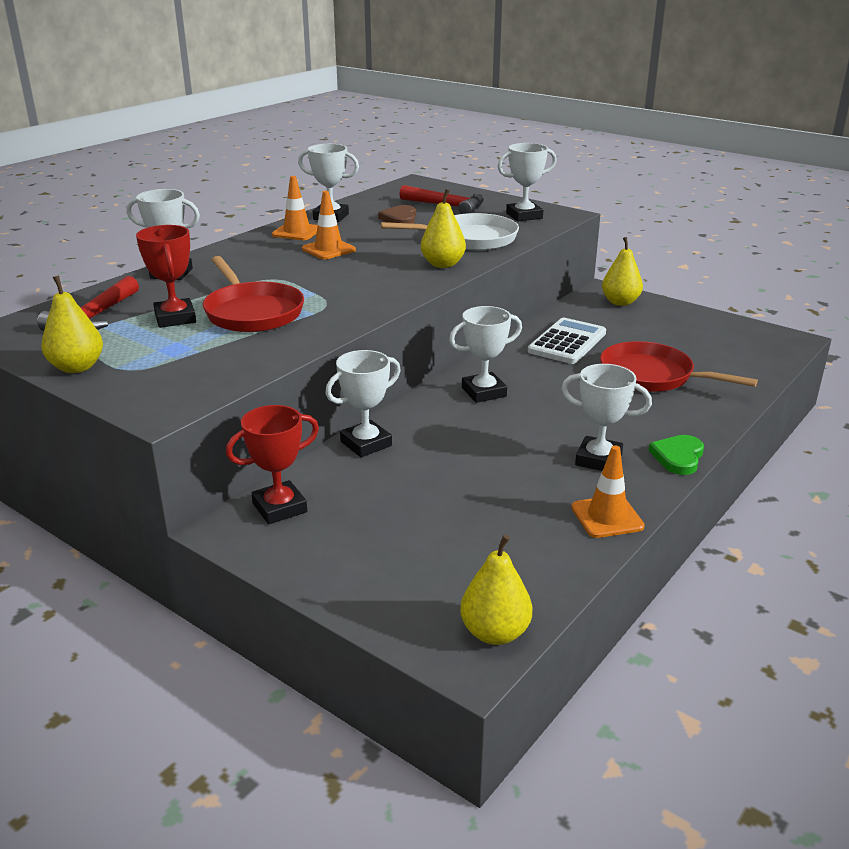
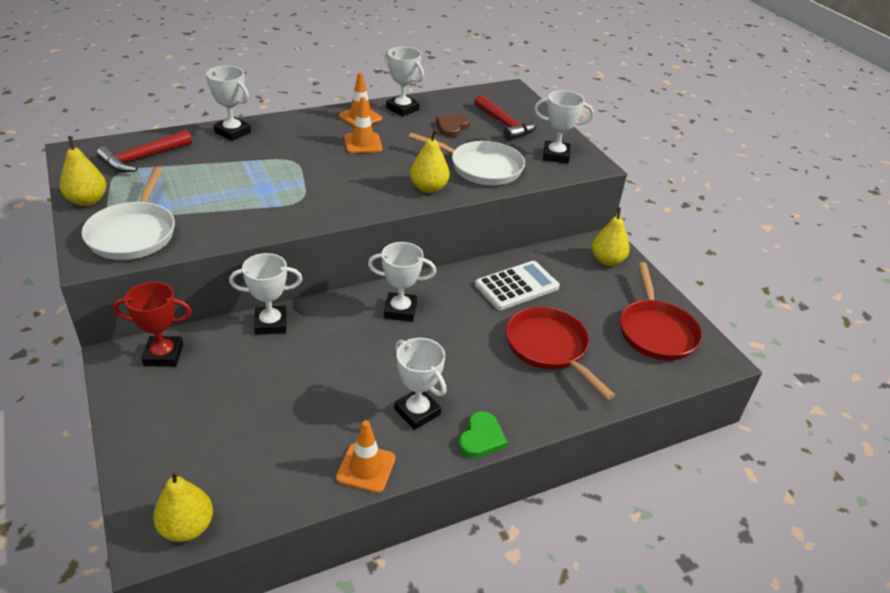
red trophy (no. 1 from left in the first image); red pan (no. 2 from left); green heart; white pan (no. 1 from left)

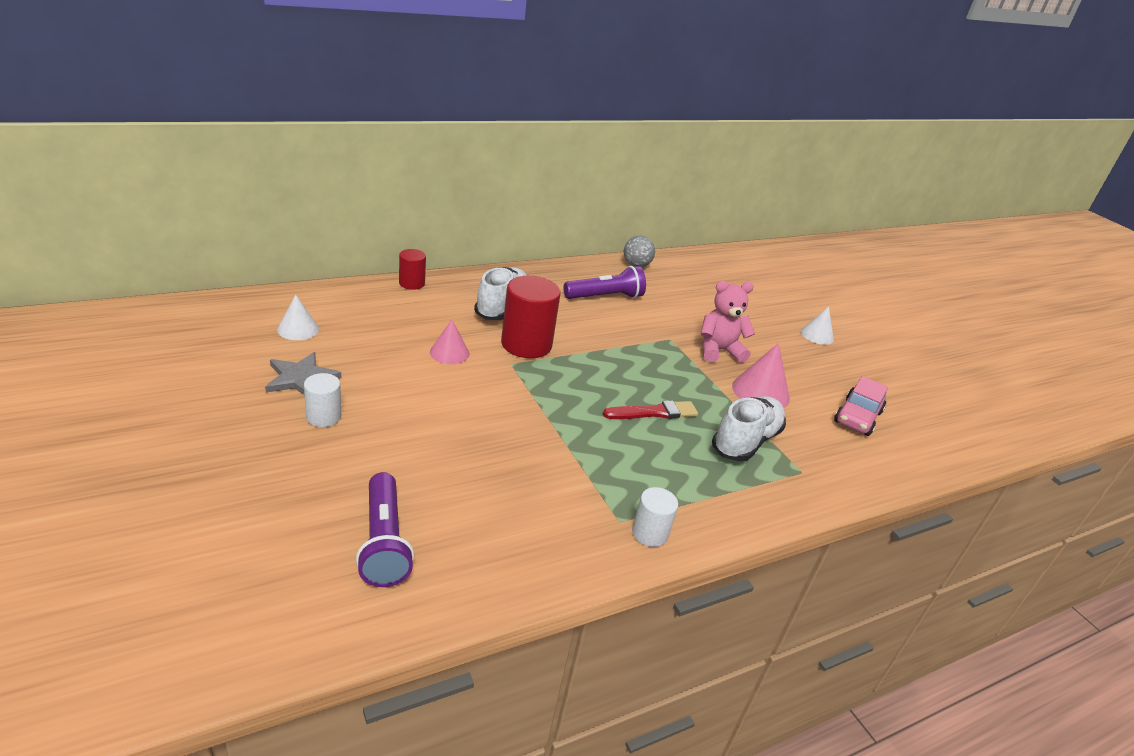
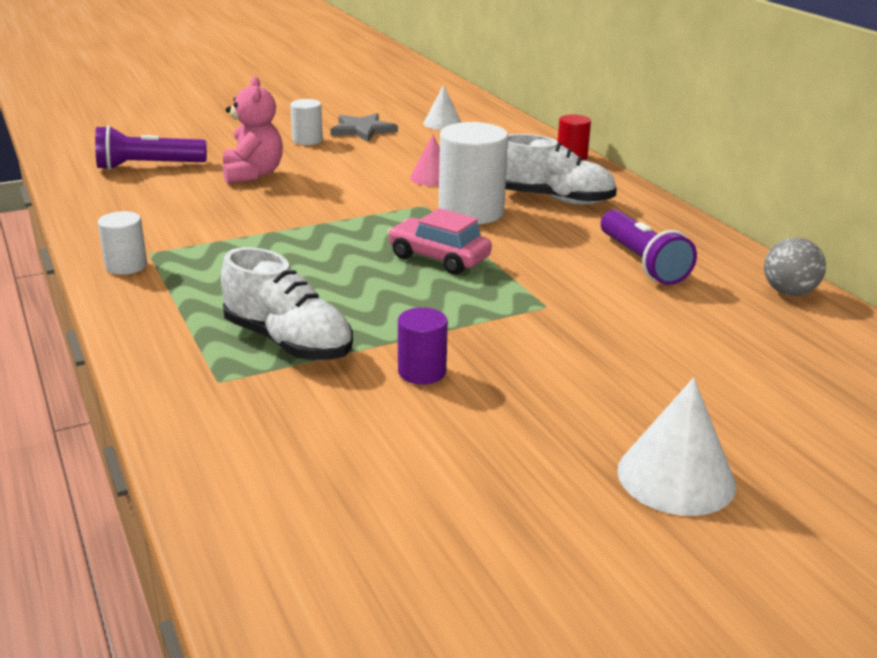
white cylinder (no. 3 from left); pink teddy bear; white cone (no. 2 from left); purple cylinder; pink car; red brush

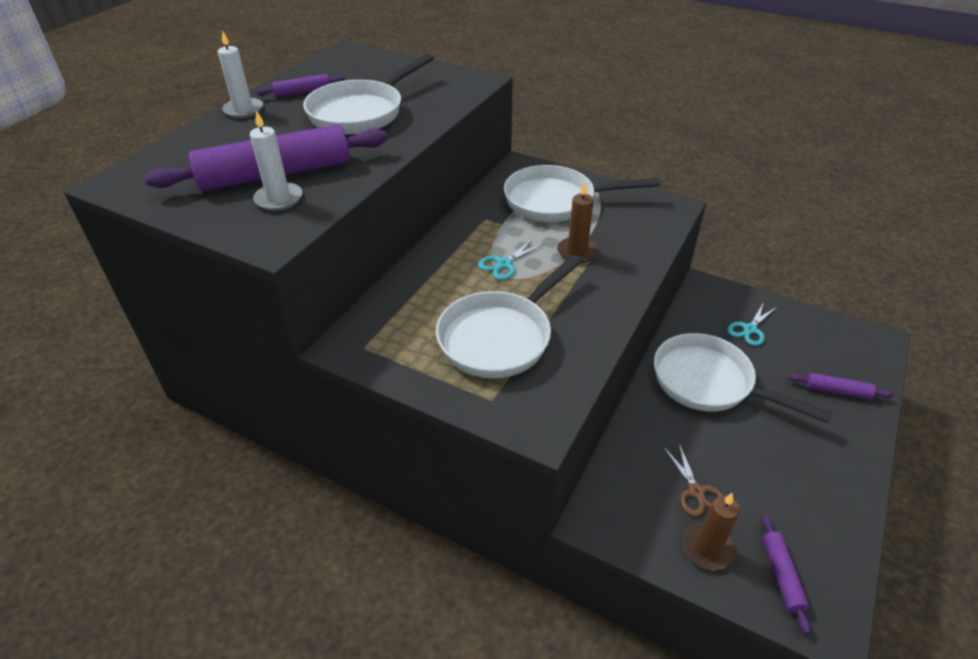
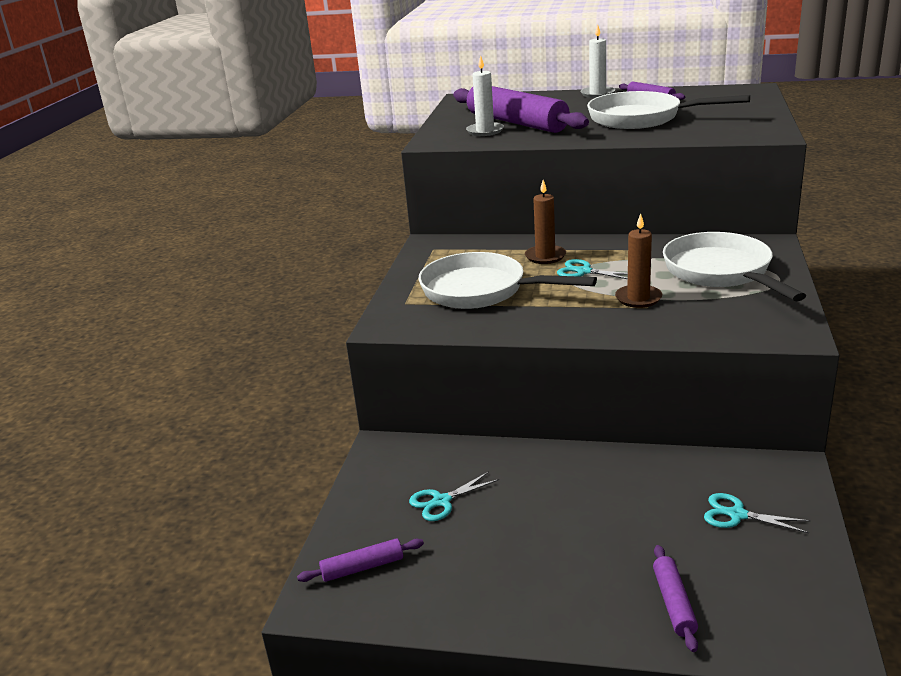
white pan (no. 4 from left in the first image); turquoise scissors (no. 1 from left); brown candle (no. 1 from left)

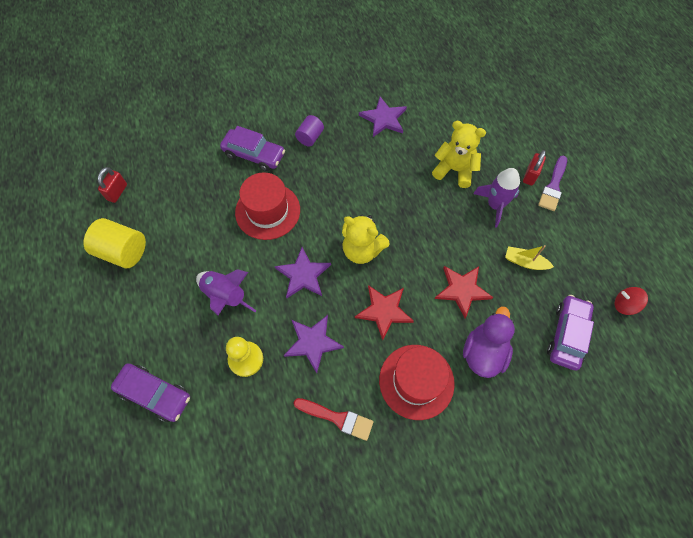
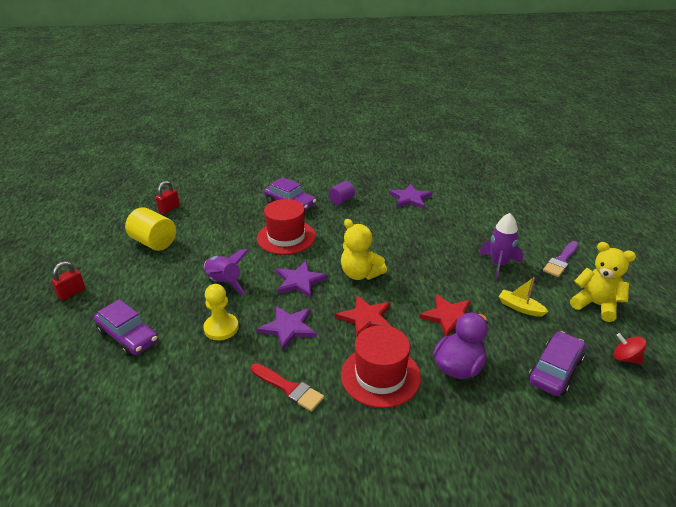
yellow teddy bear (no. 2 from left); red padlock (no. 1 from left)

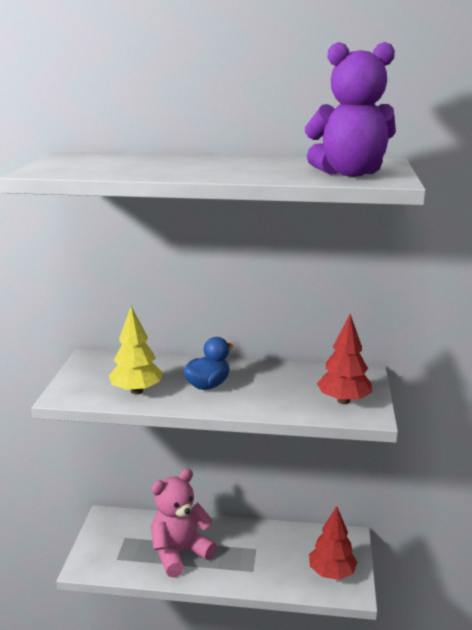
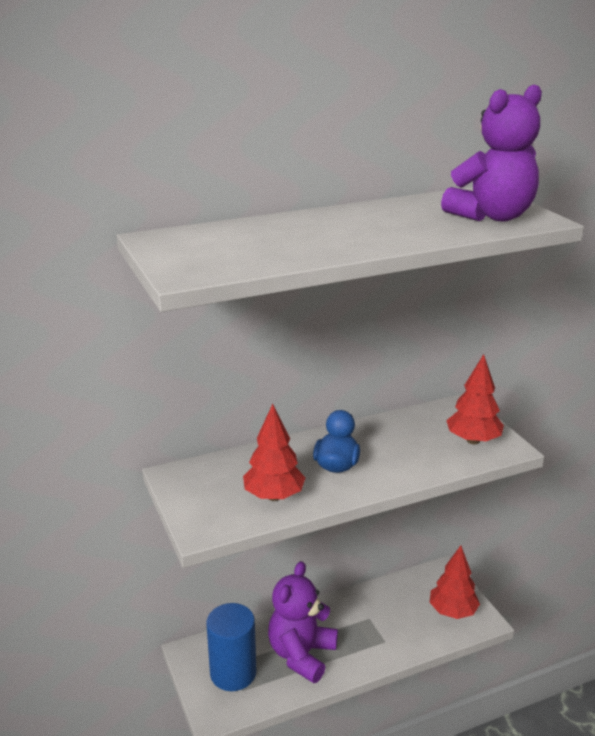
red tree (no. 1 from left); purple teddy bear (no. 1 from left); blue cylinder

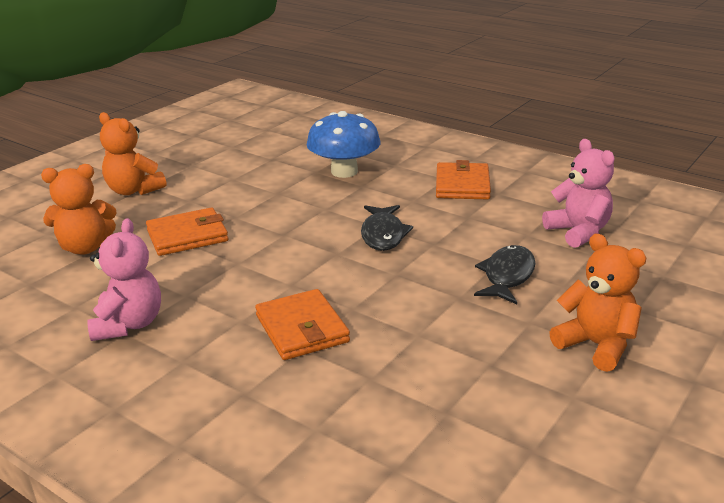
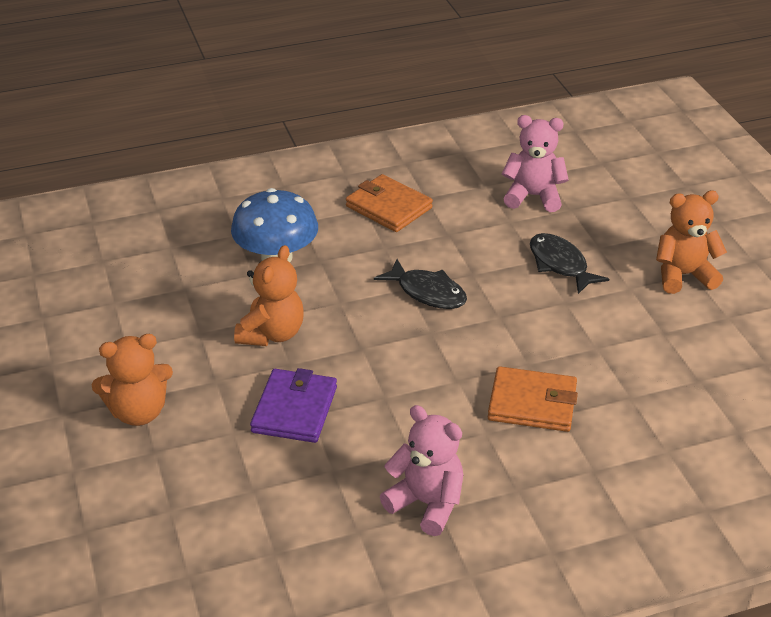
orange teddy bear (no. 2 from left); purple wallet

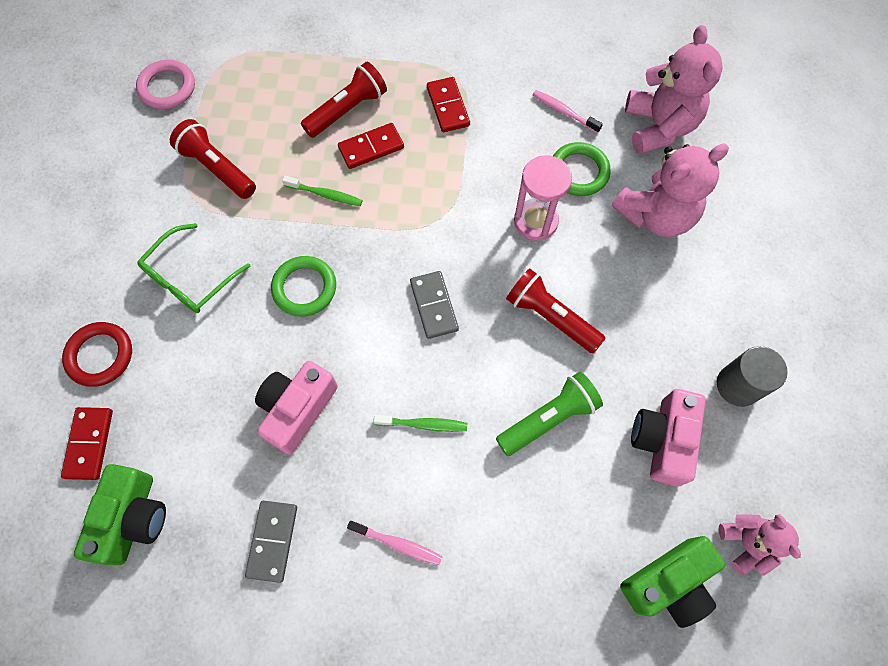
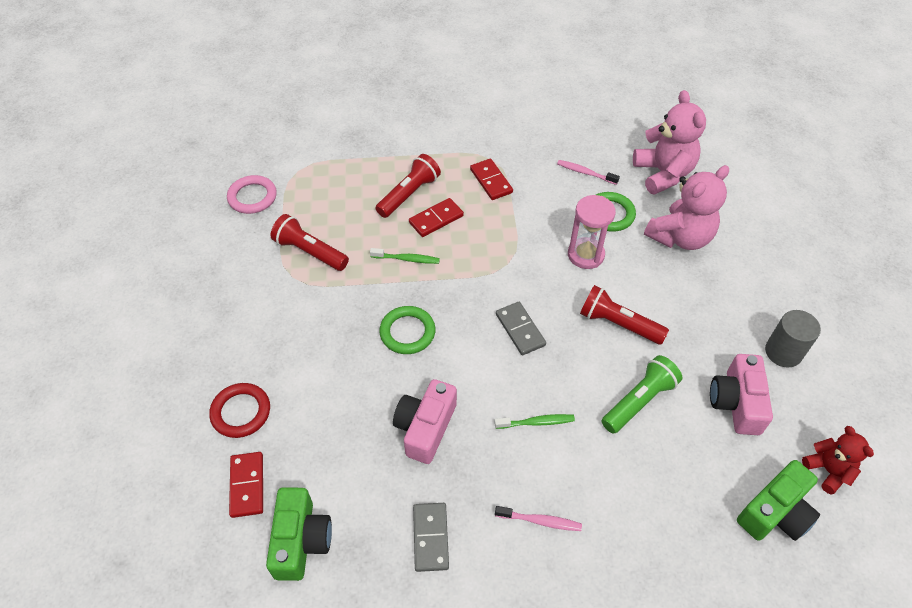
green glasses; red teddy bear

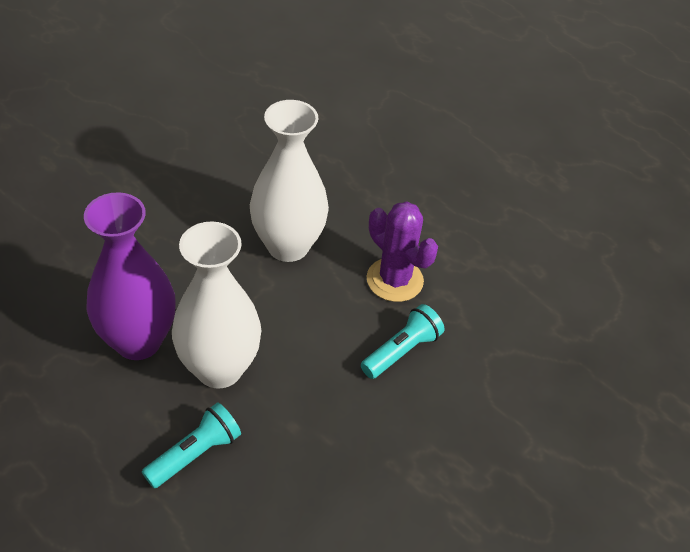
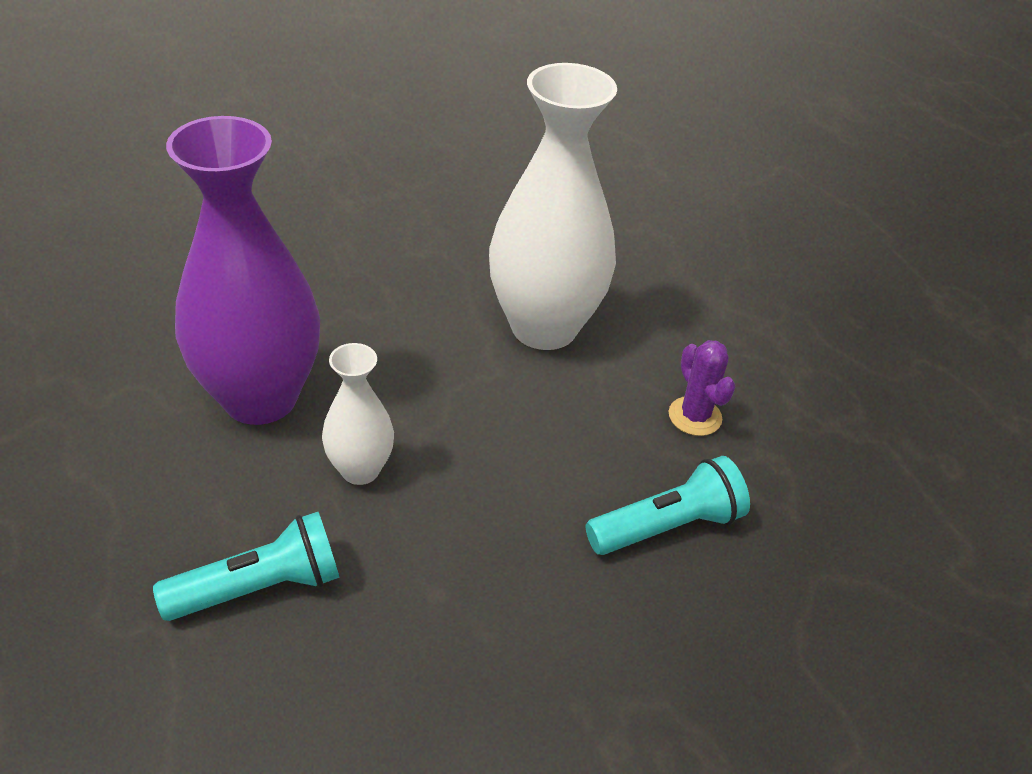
purple cactus; white vase (no. 1 from left)

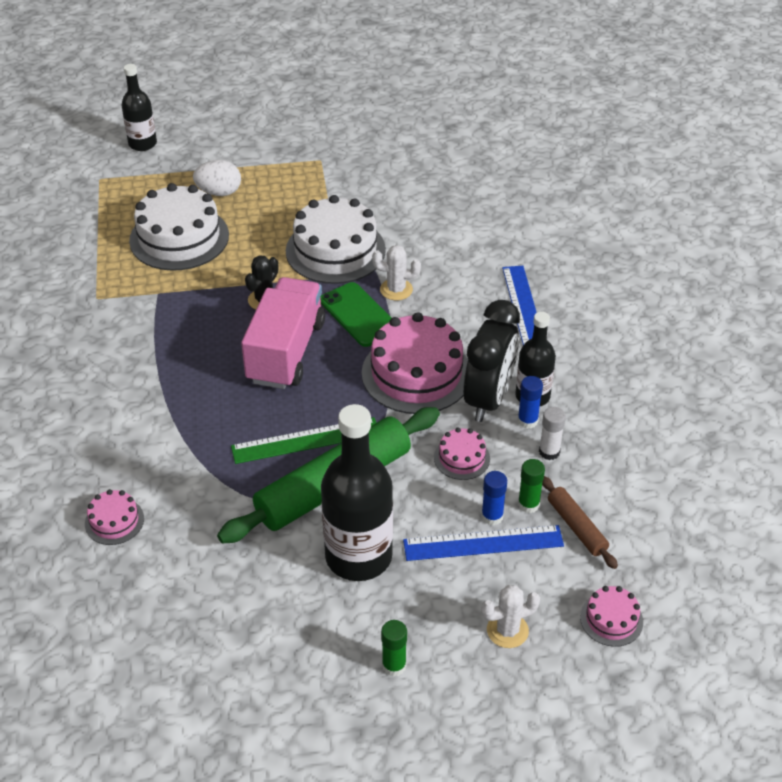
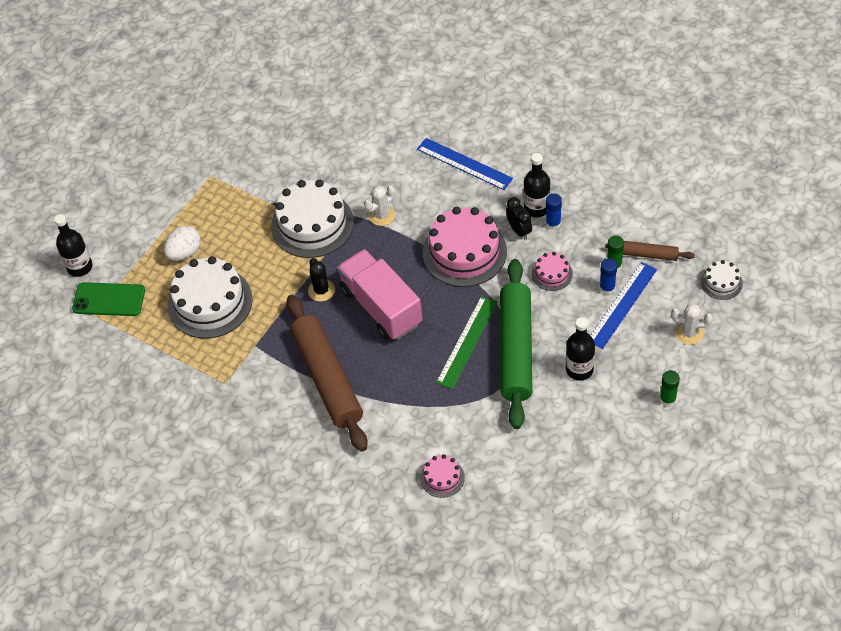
green phone; black clock; black bottle (no. 3 from left); white glue stick; white cactus (no. 2 from left); white cake (no. 3 from left); brown rolling pin (no. 1 from left)

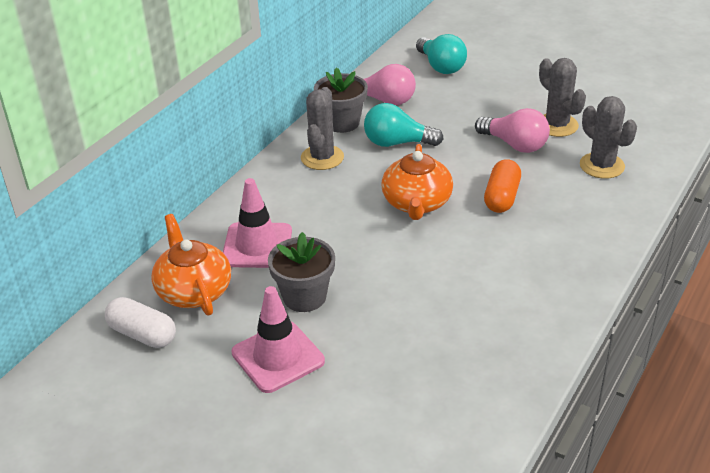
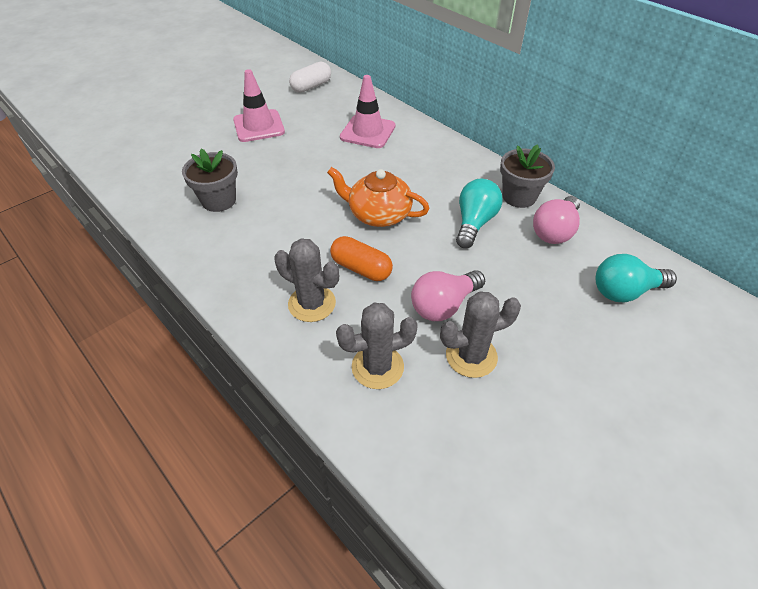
grey cactus (no. 1 from left); orange teapot (no. 1 from left in the first image); grey flower pot (no. 1 from left)

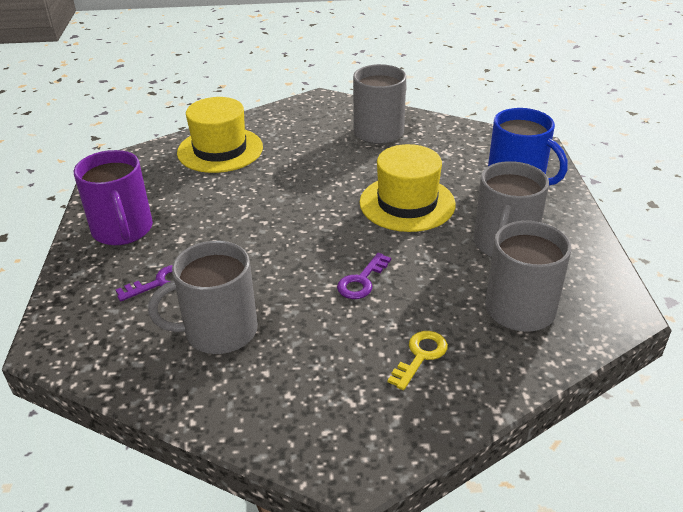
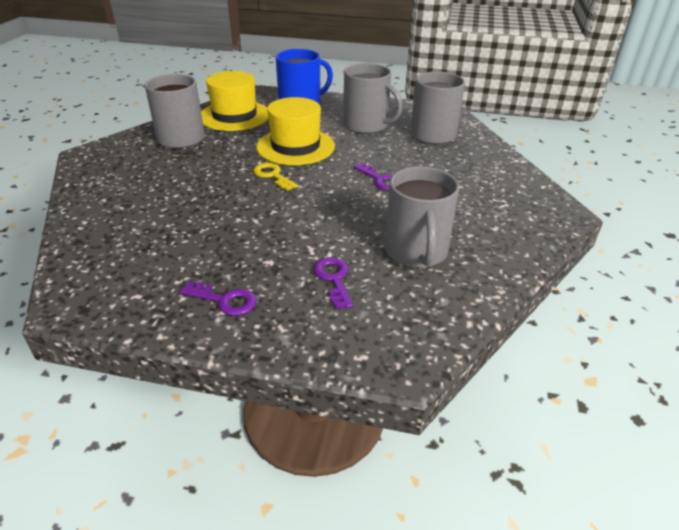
yellow hat (no. 1 from left); purple key (no. 1 from left); yellow key

